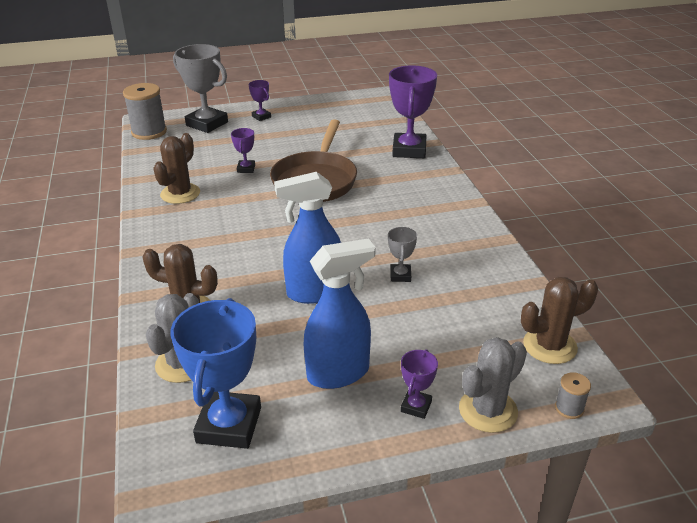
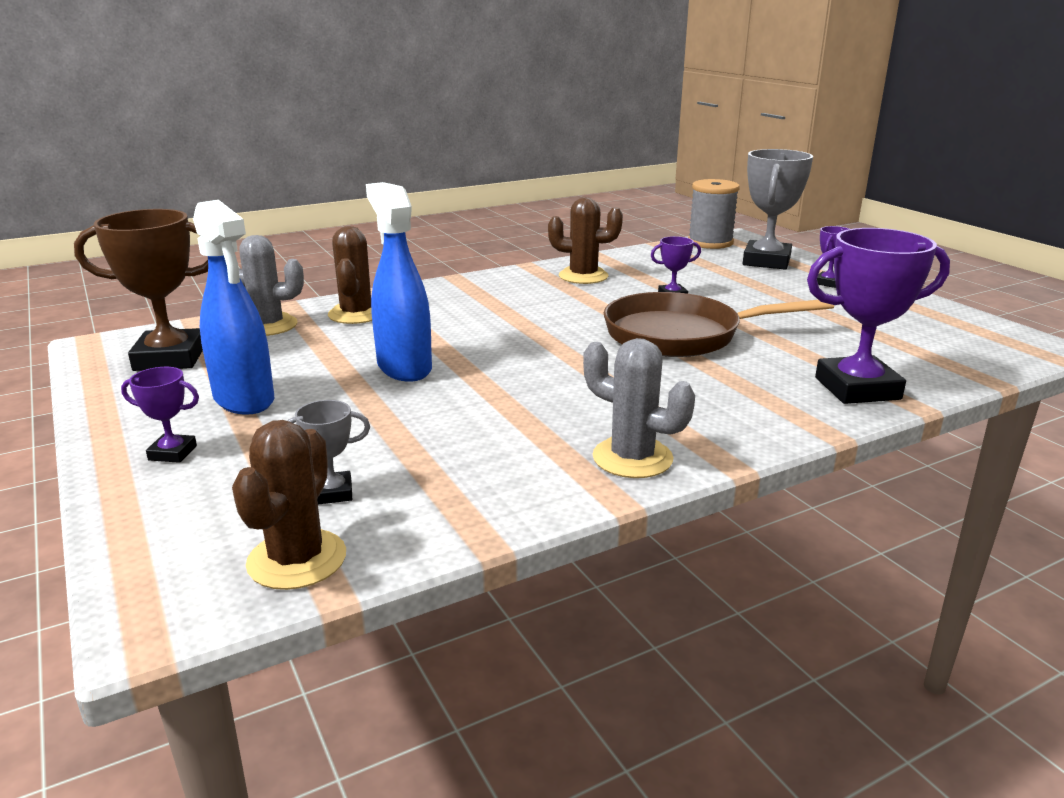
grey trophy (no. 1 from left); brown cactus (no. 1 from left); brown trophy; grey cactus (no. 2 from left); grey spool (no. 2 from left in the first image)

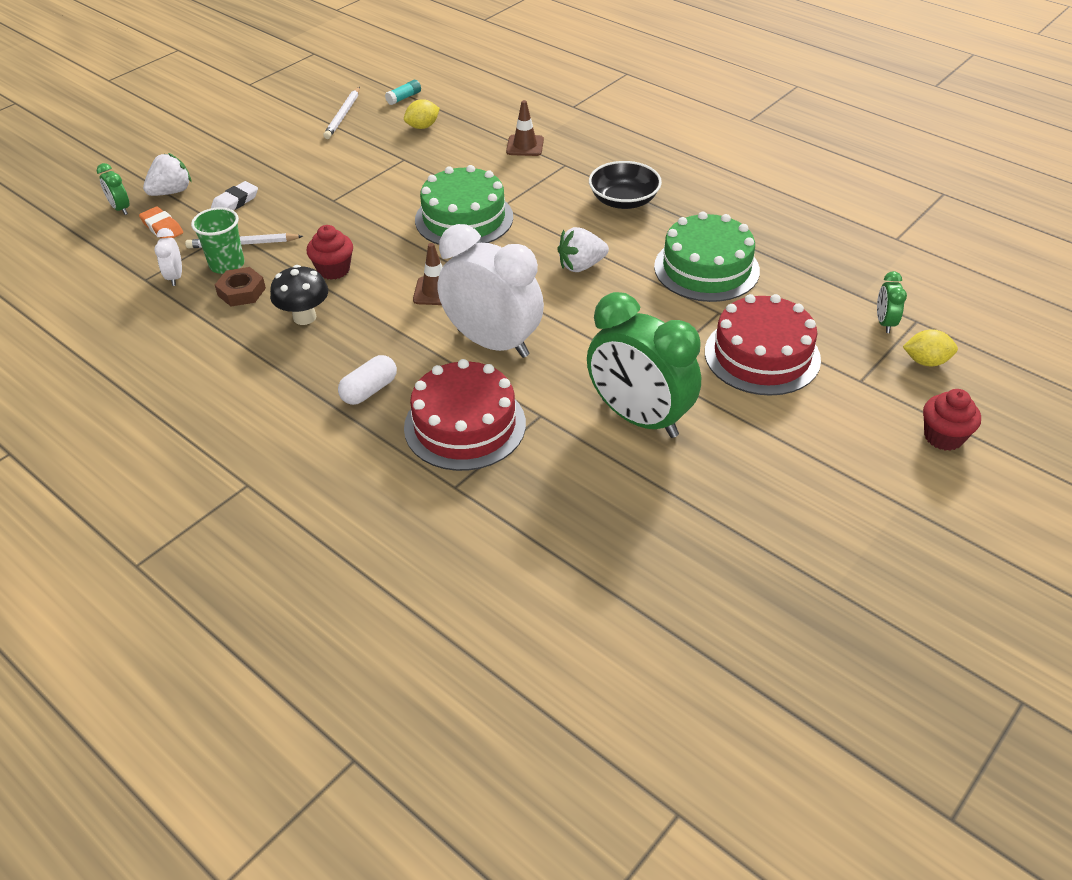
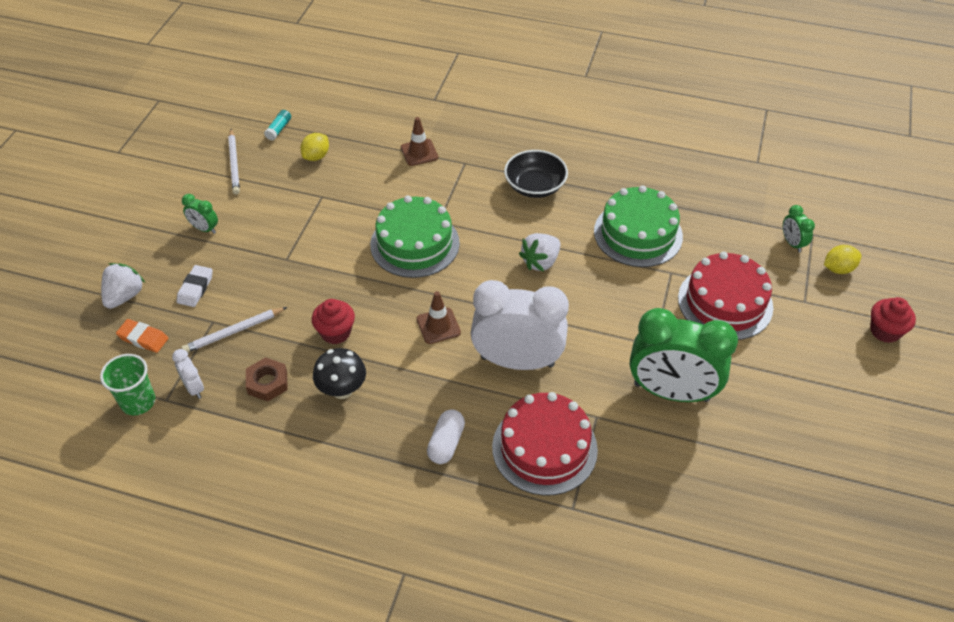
green clock (no. 1 from left); green cup

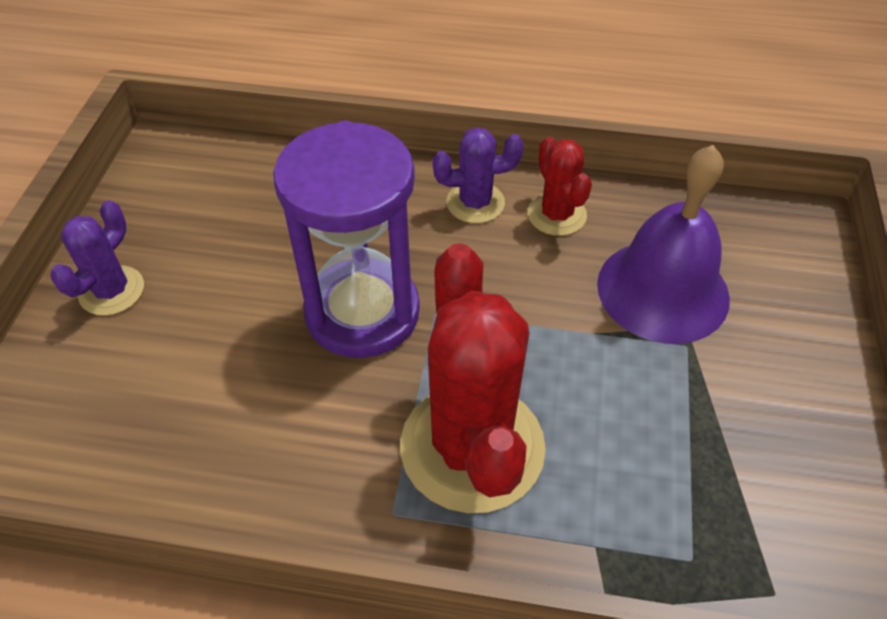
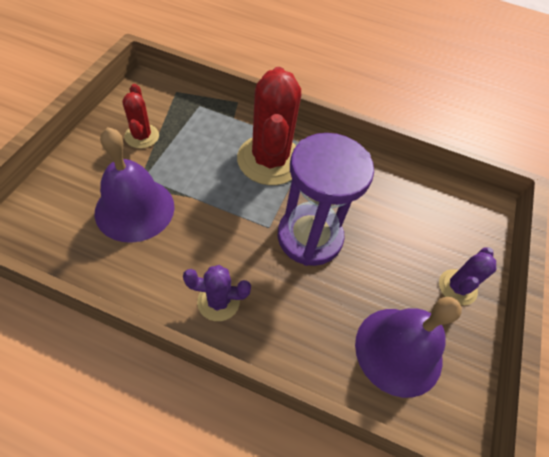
red cactus (no. 1 from left); purple bell (no. 2 from left)

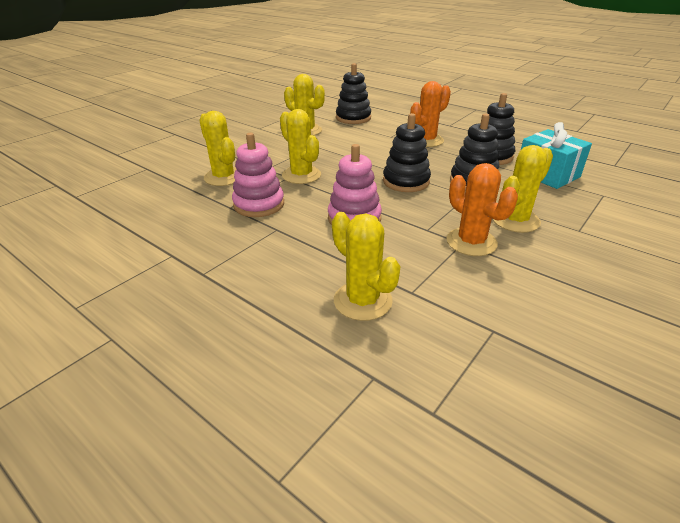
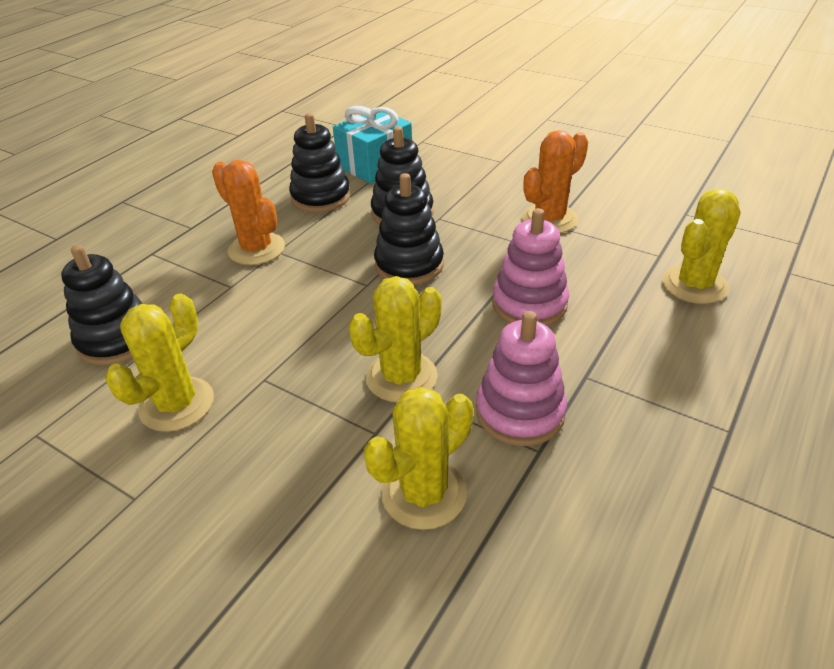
yellow cactus (no. 5 from left in the first image)

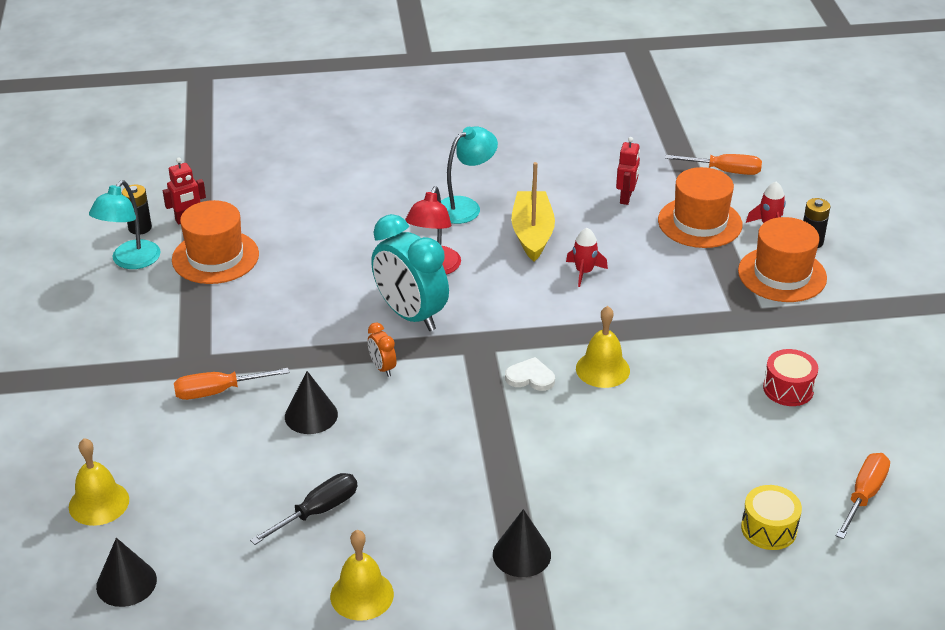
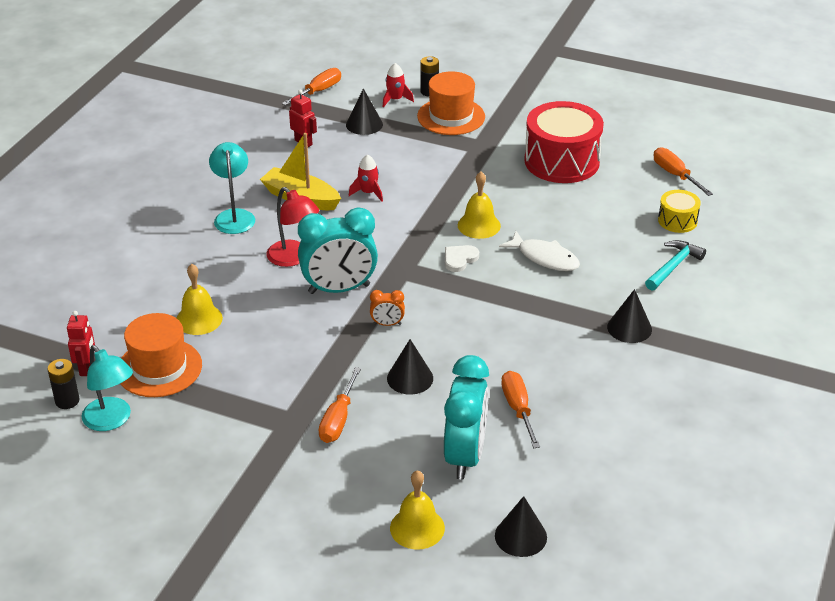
black cone (no. 1 from left); red drum; orange screwdriver (no. 3 from left); yellow bell (no. 1 from left); white fish; turquoise hammer; turquoise clock (no. 2 from left)

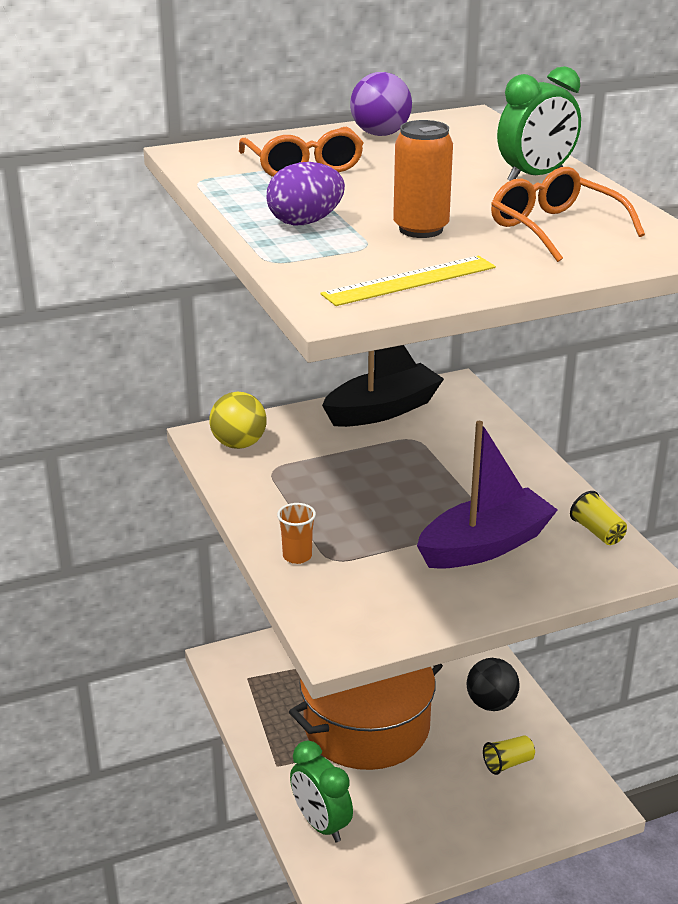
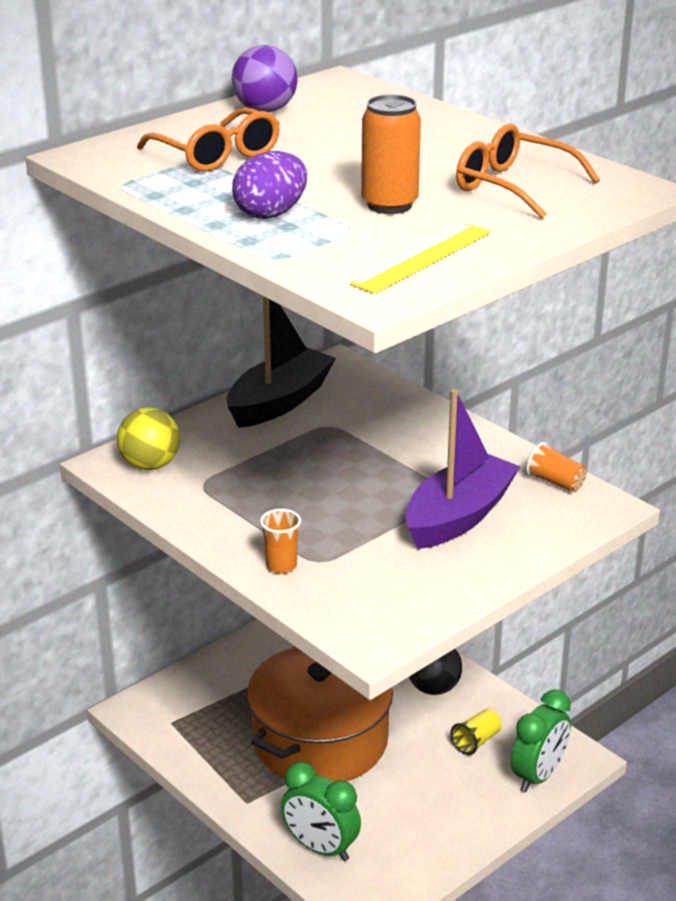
green clock (no. 2 from left); orange cup (no. 2 from left)

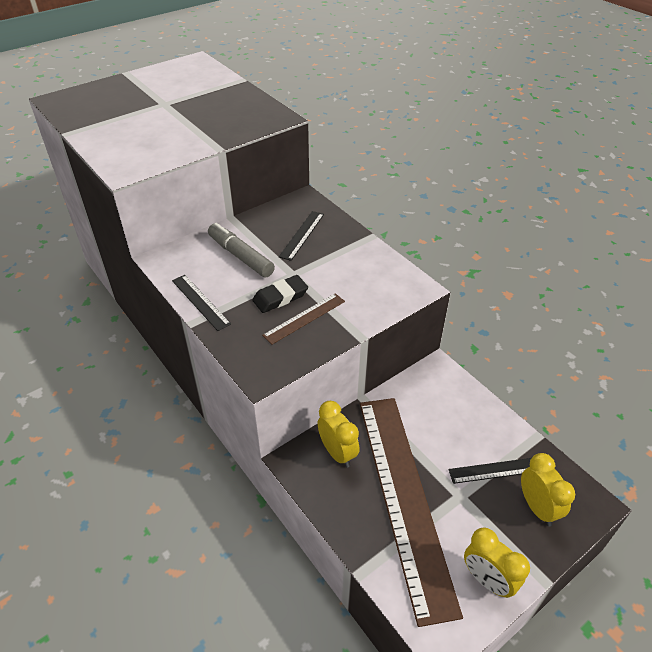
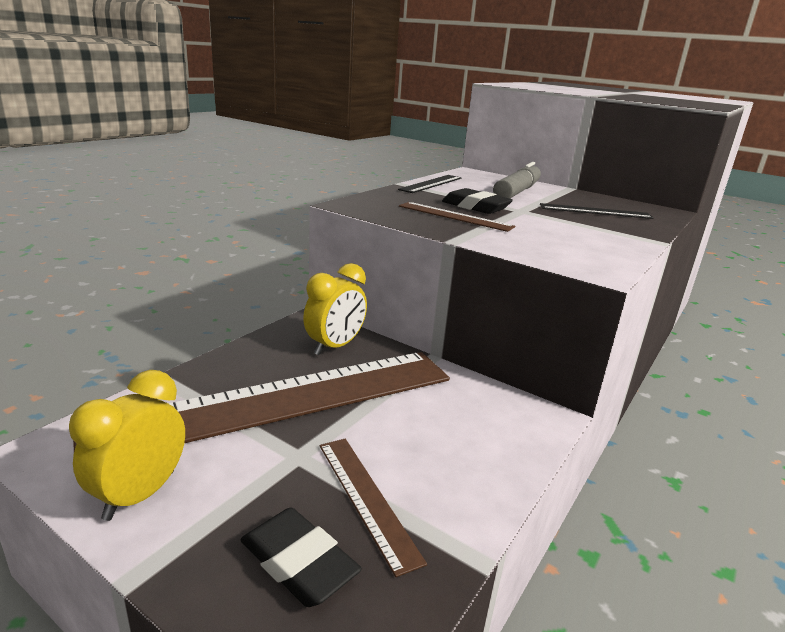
black eraser (no. 1 from left); brown ruler (no. 2 from left)

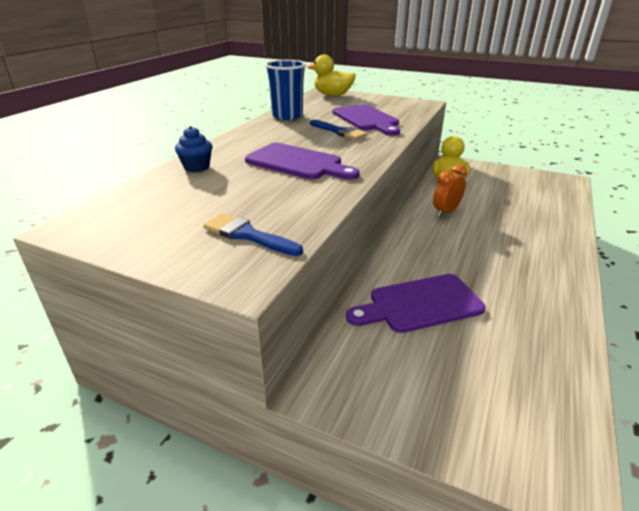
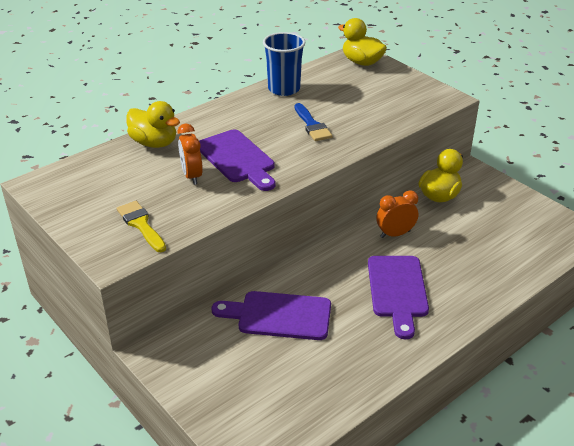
purple cutting board (no. 3 from left); yellow duck (no. 1 from left); yellow brush; orange clock (no. 1 from left)

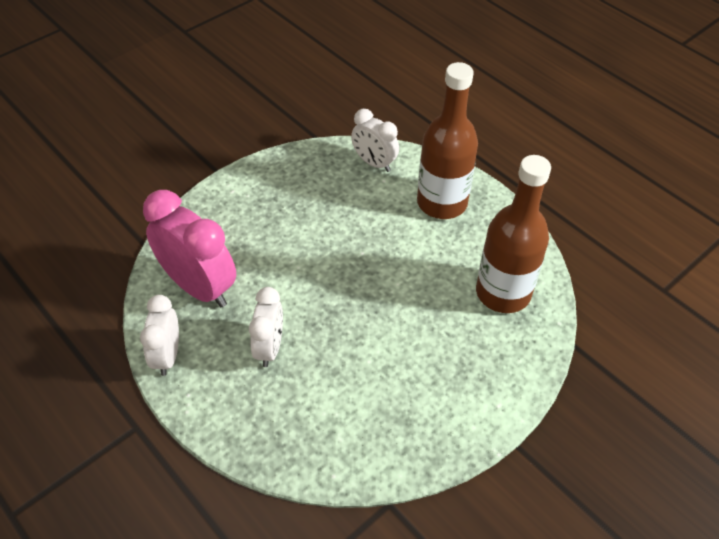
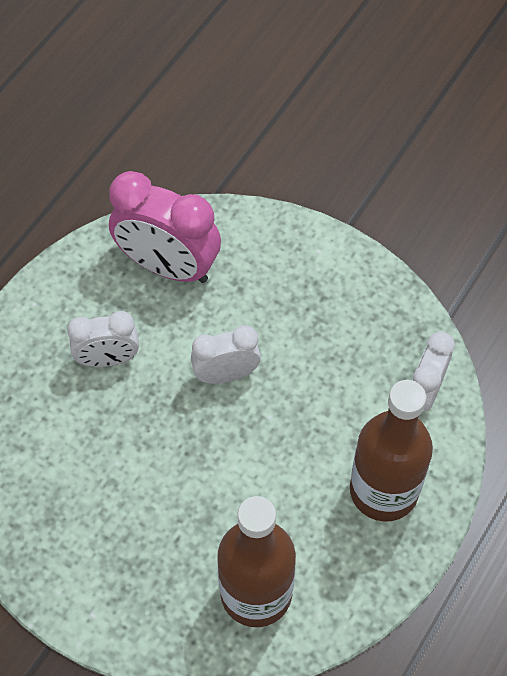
pink clock; white clock (no. 2 from left)

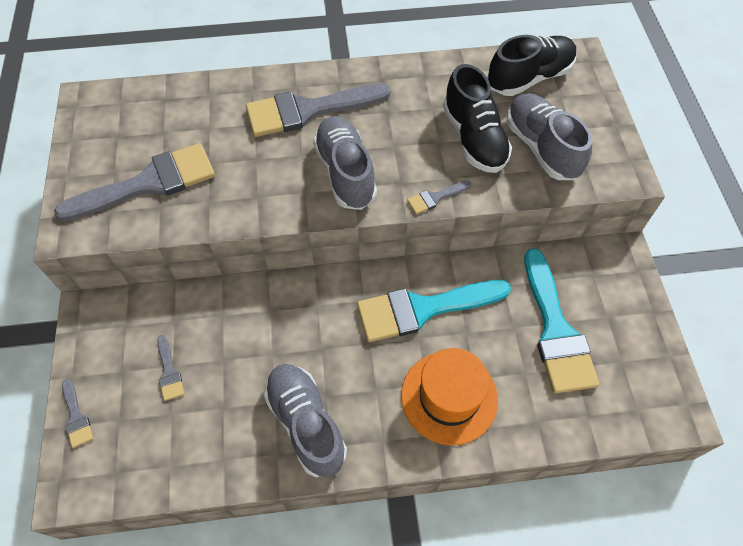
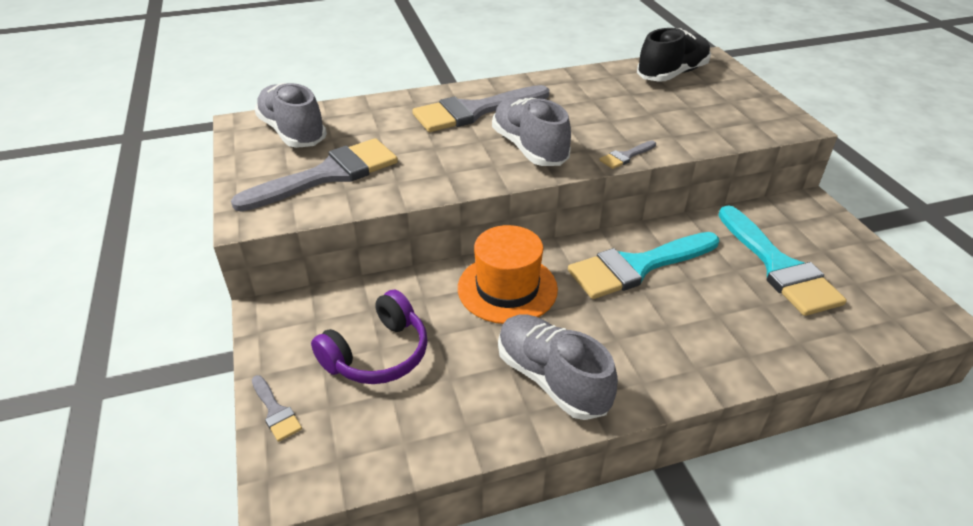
black shoe (no. 1 from left in the first image); grey shoe (no. 1 from left); purple headphones; orange hat

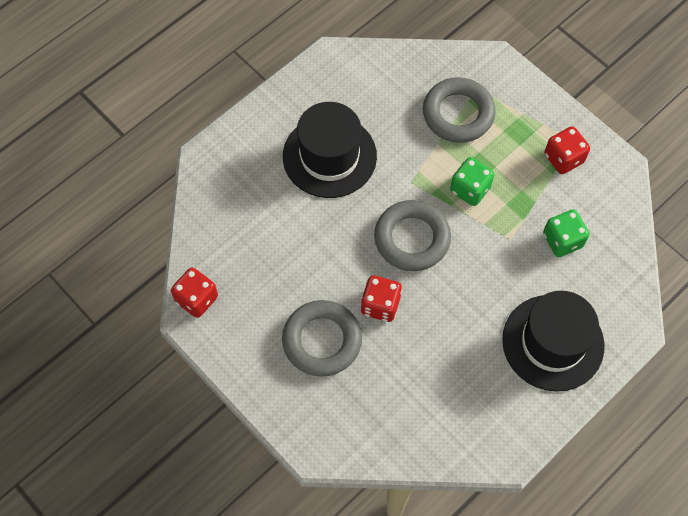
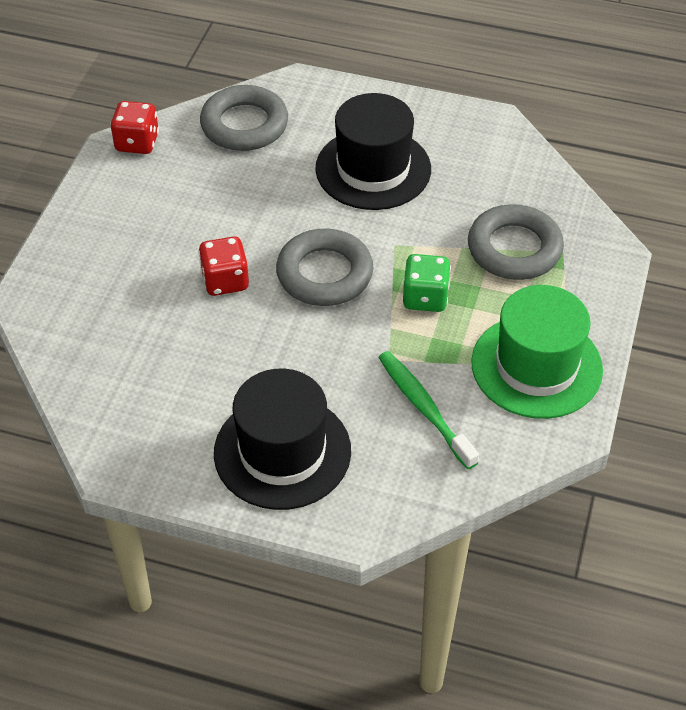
green hat; green toothbrush; grey ring (no. 1 from left)

